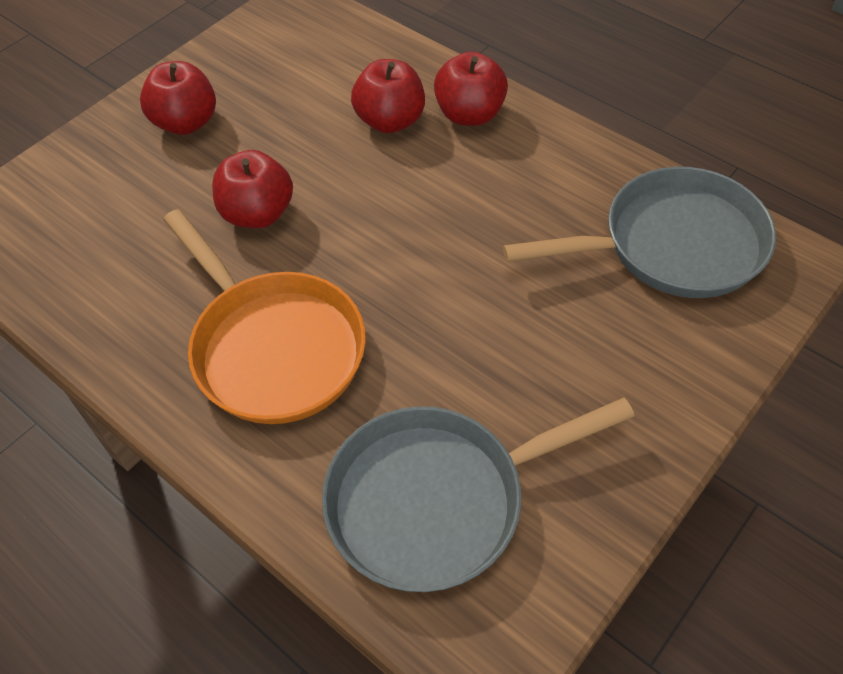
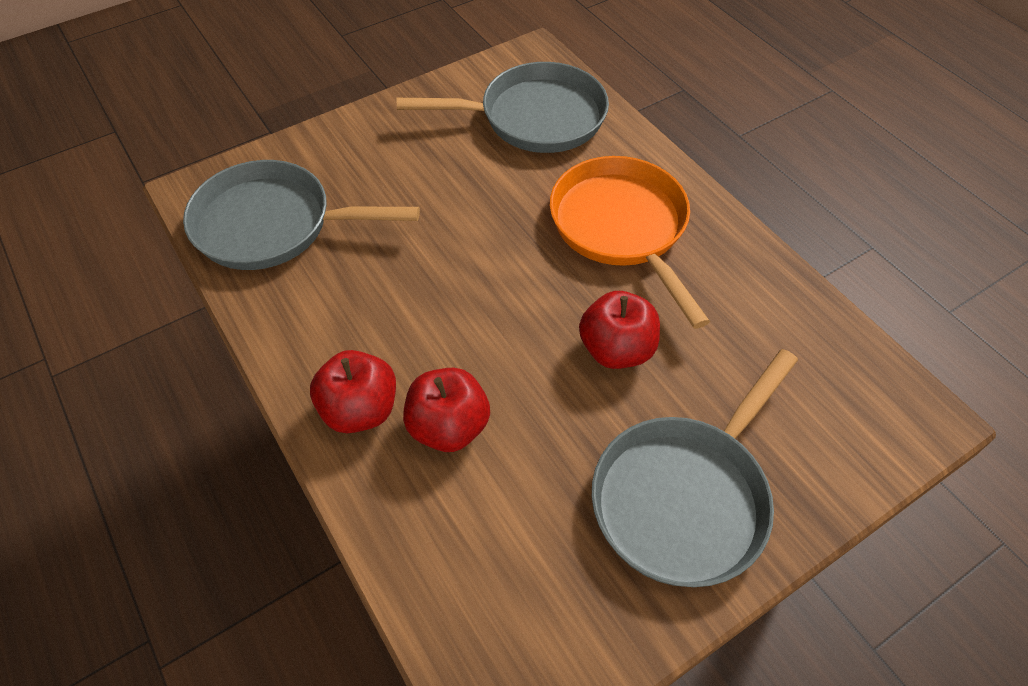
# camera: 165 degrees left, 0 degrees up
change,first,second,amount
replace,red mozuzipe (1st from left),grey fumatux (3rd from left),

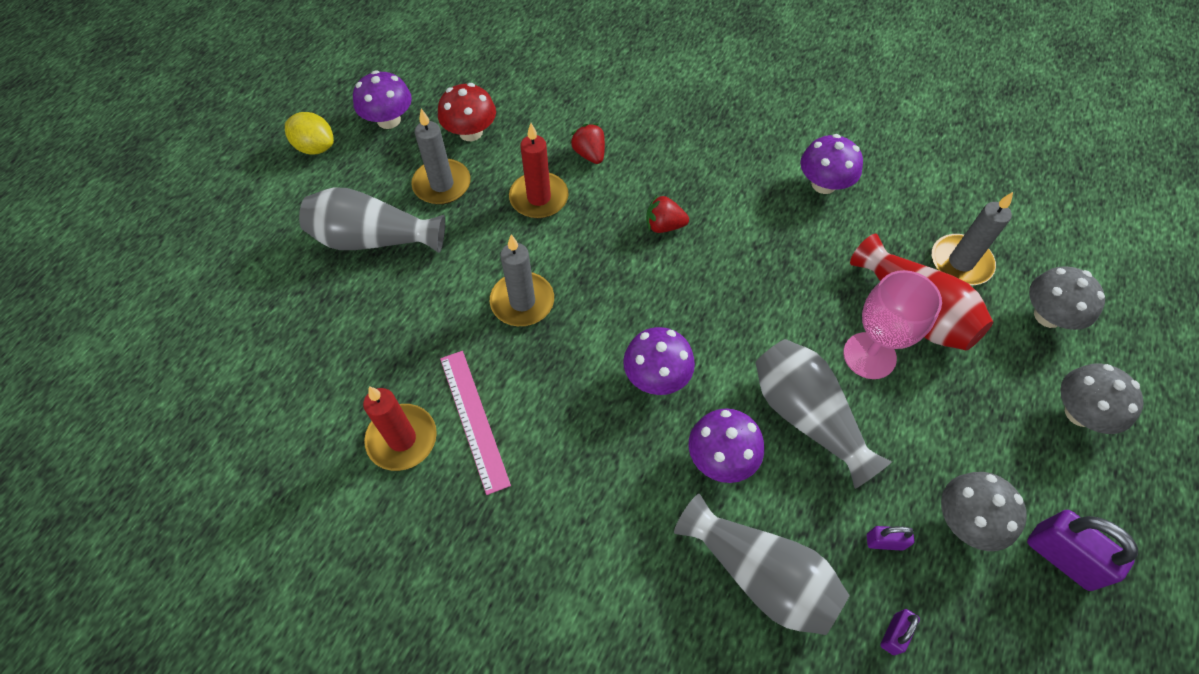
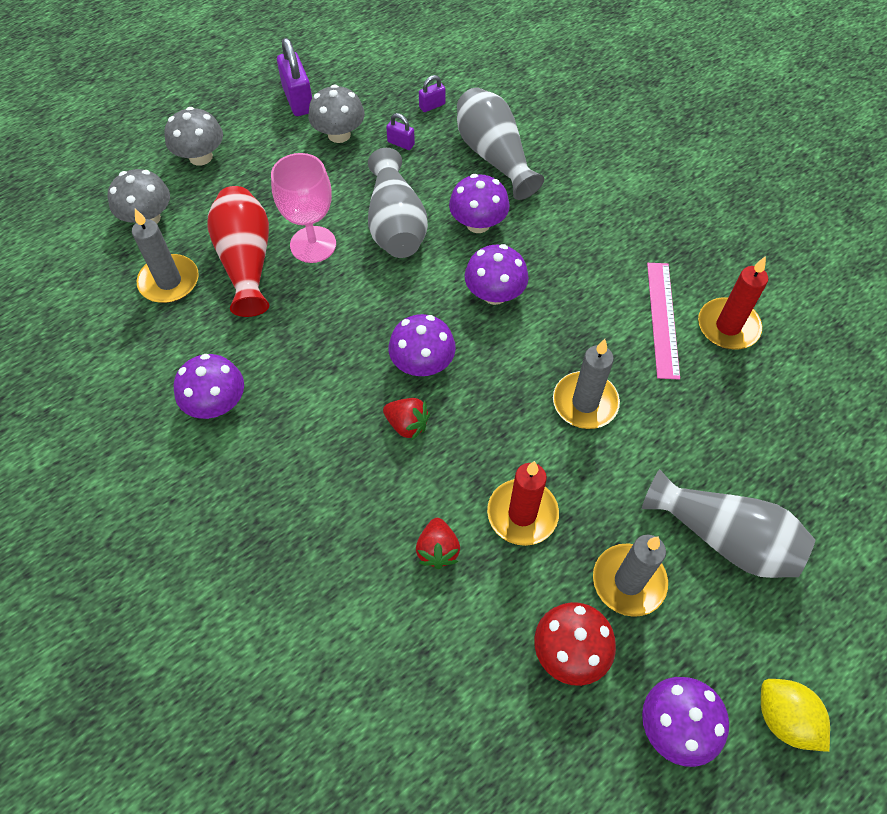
# camera: 155 degrees left, 0 degrees up
change,first,second,amount
insert,,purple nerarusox (2nd from left),

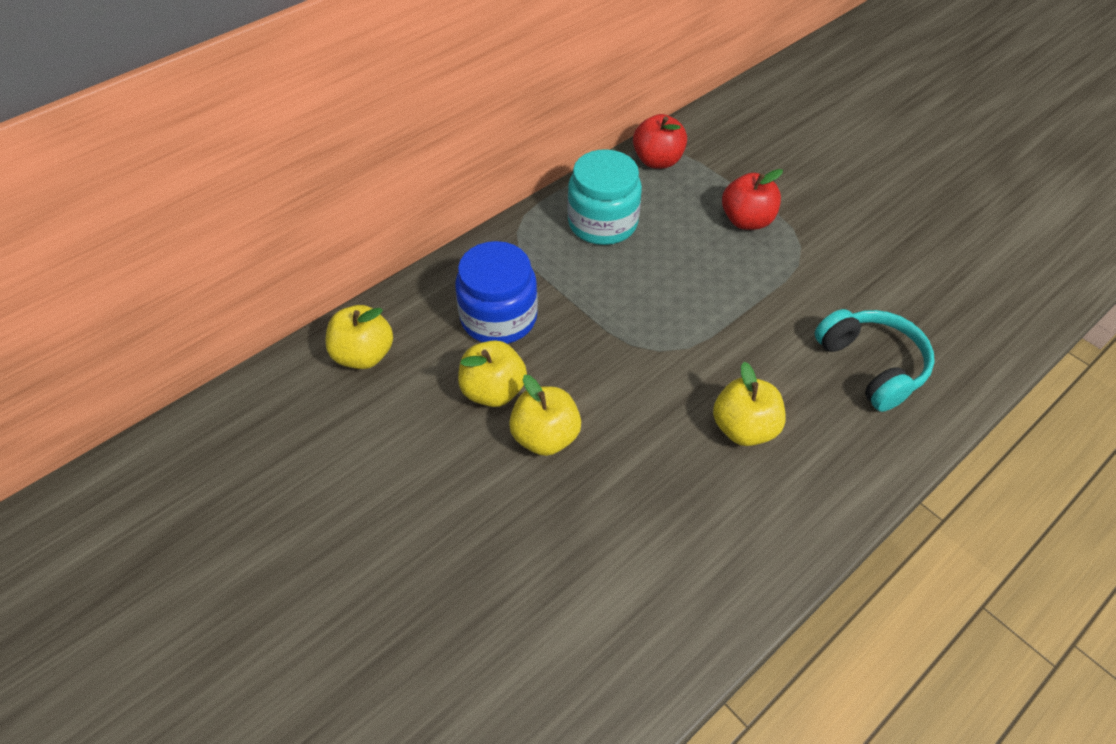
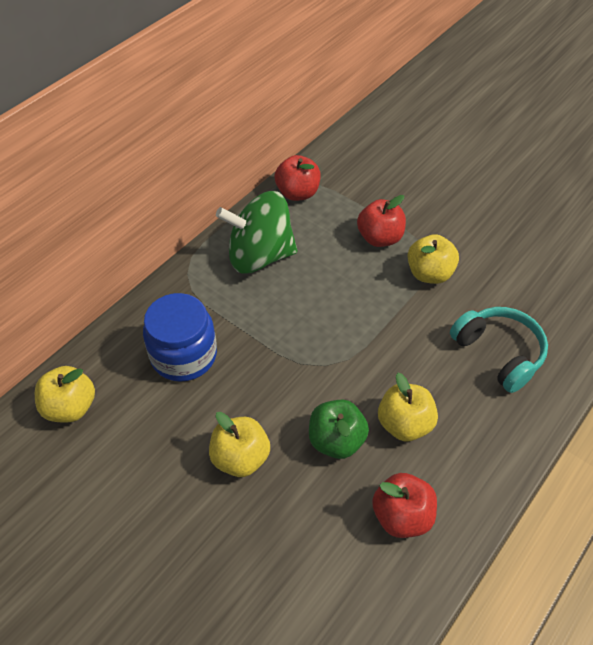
# camera: 10 degrees left, 0 degrees up
change,first,second,amount
replace,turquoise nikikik,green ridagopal,
move,yellow mozuzipe (2nd from left in the first image),yellow mozuzipe (4th from left),
insert,,green mozuzipe,
insert,,red mozuzipe (3rd from left),

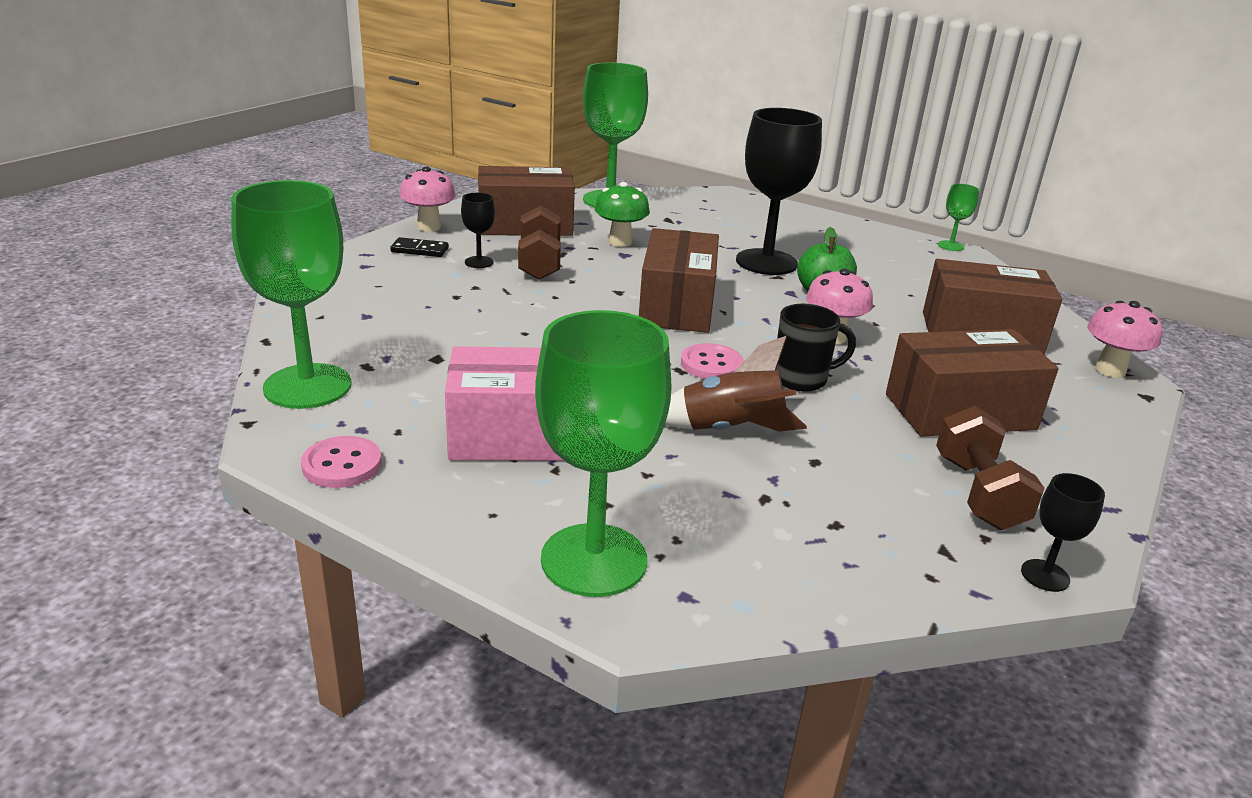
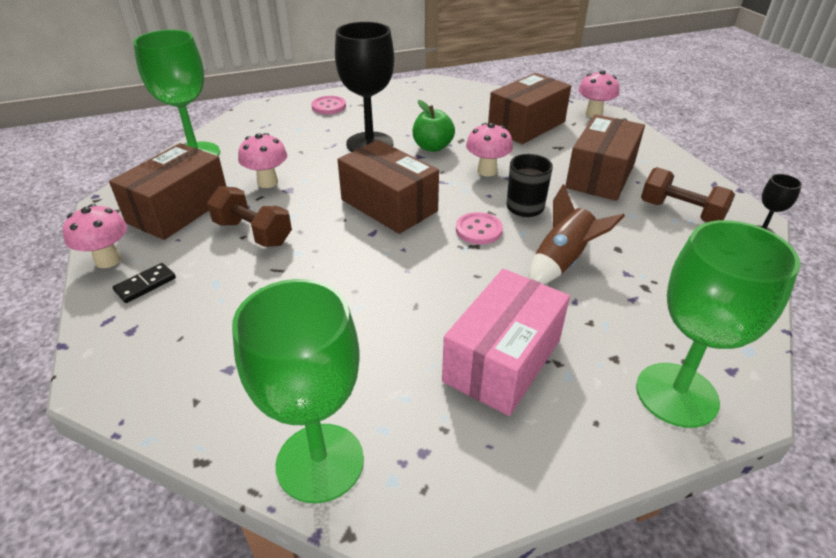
# camera: 50 degrees left, 10 degrees up
change,first,second,amount
recolor,green nerarusox,pink nerarusox (2nd from left),
delete,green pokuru (4th from left),,
delete,black pokuru (1st from left),,
move,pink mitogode (1st from left),,

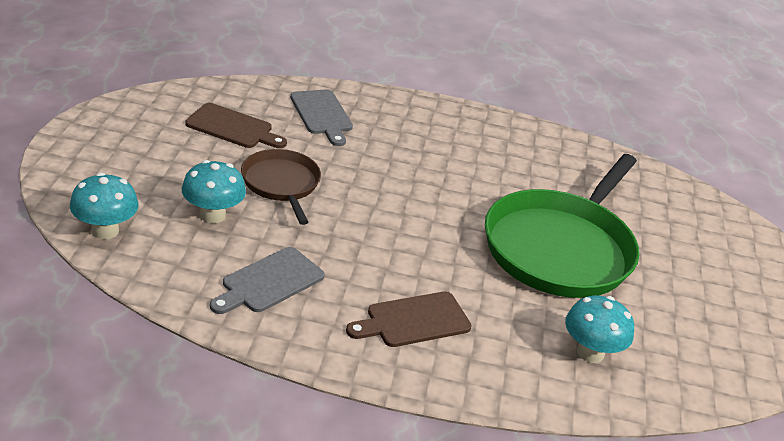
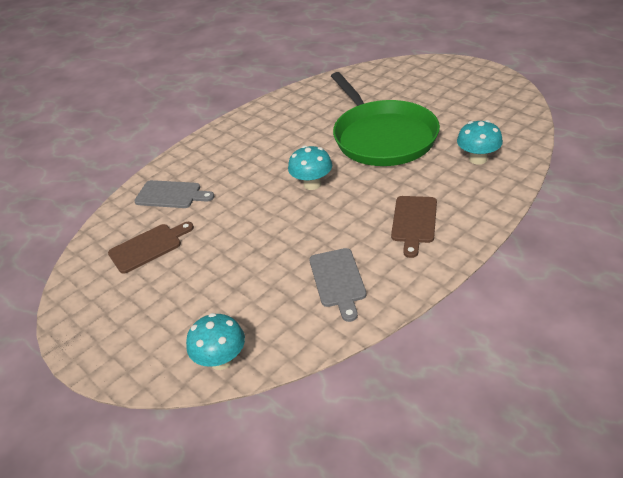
# camera: 45 degrees left, 5 degrees up
change,first,second,amount
delete,brown fumatux,,
move,turquoise nerarusox (2nd from left),,

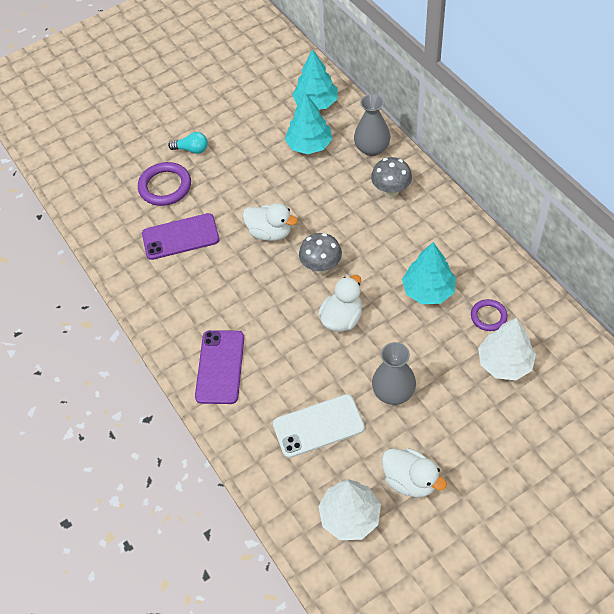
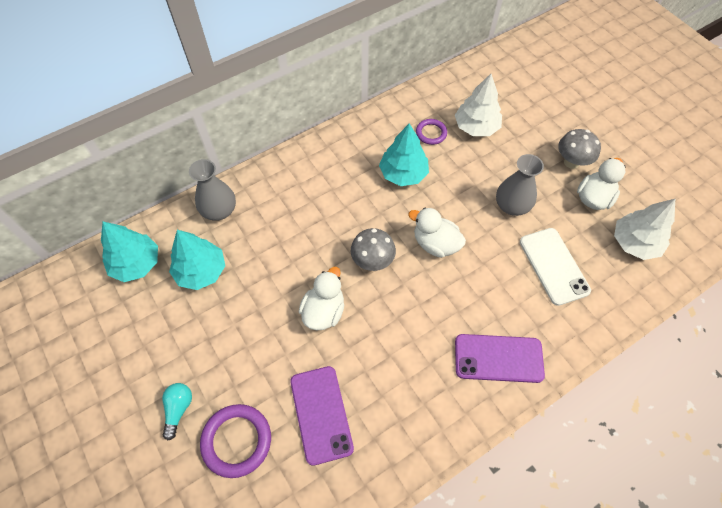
# camera: 95 degrees left, 5 degrees up
change,first,second,amount
move,grey nerarusox (2nd from left),,

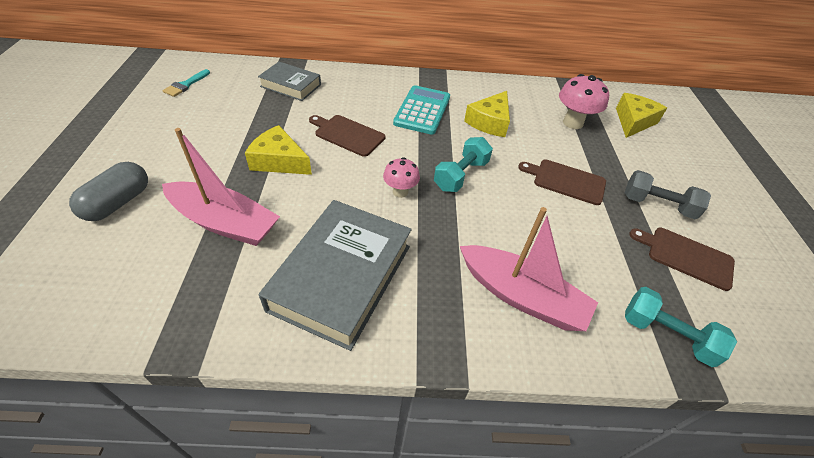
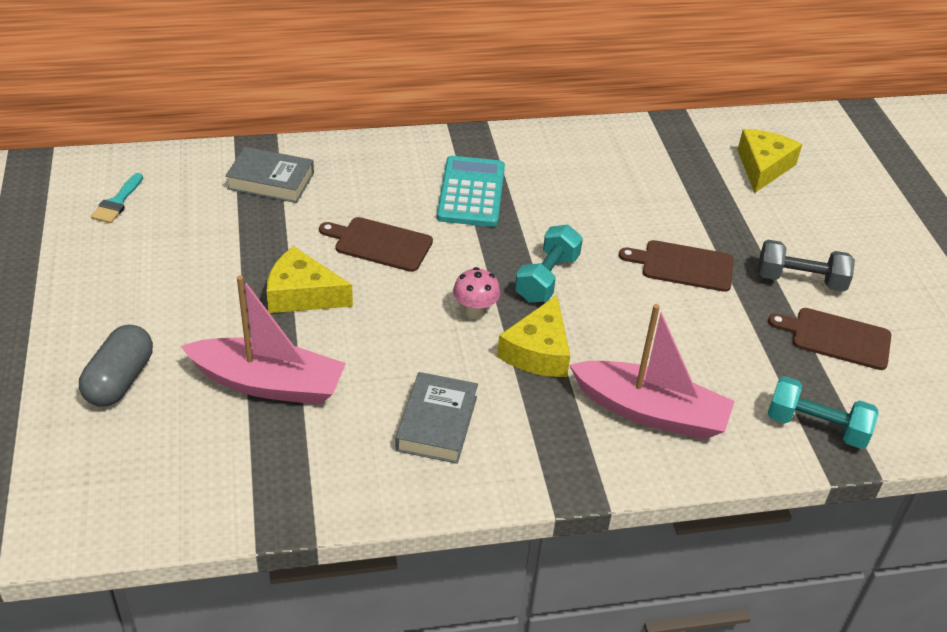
# camera: 10 degrees left, 5 degrees down
change,first,second,amount
delete,pink nerarusox (2nd from left),,
move,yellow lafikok (2nd from left),,
resize,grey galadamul (2nd from left),,x0.56

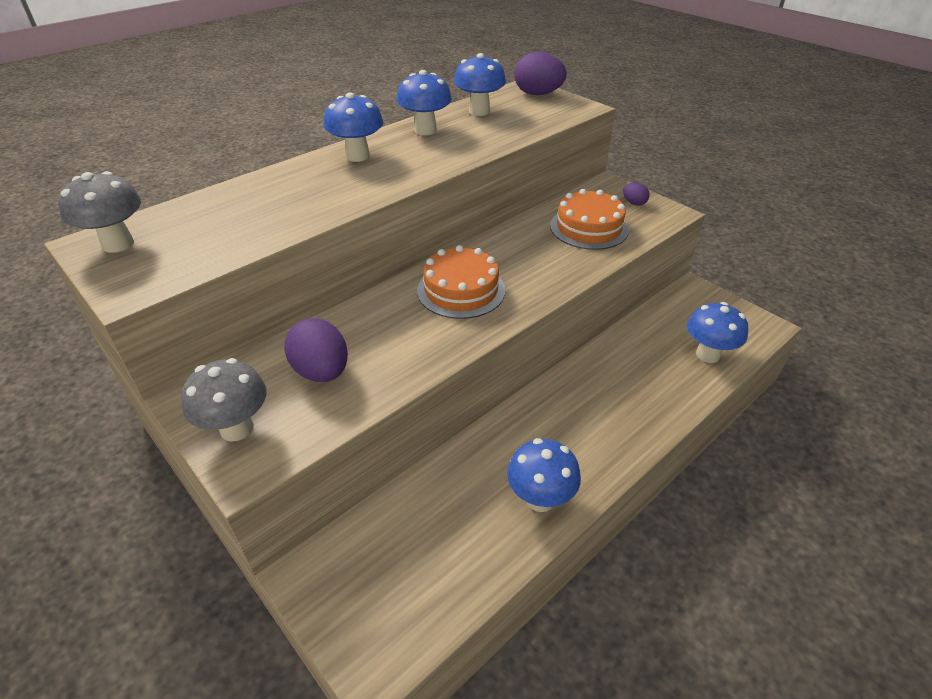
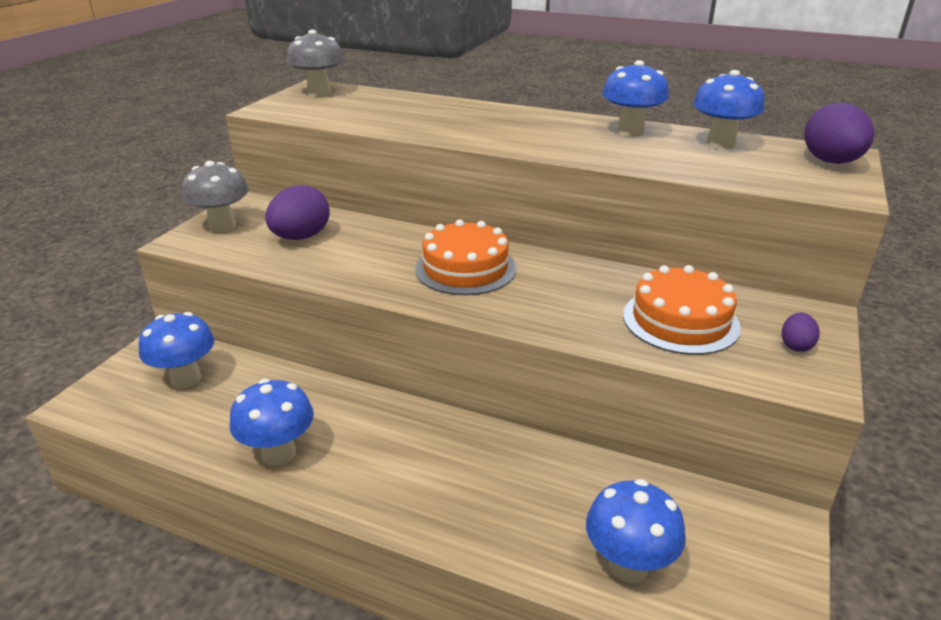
# camera: 65 degrees right, 10 degrees down
change,first,second,amount
move,blue nerarusox (1st from left),,

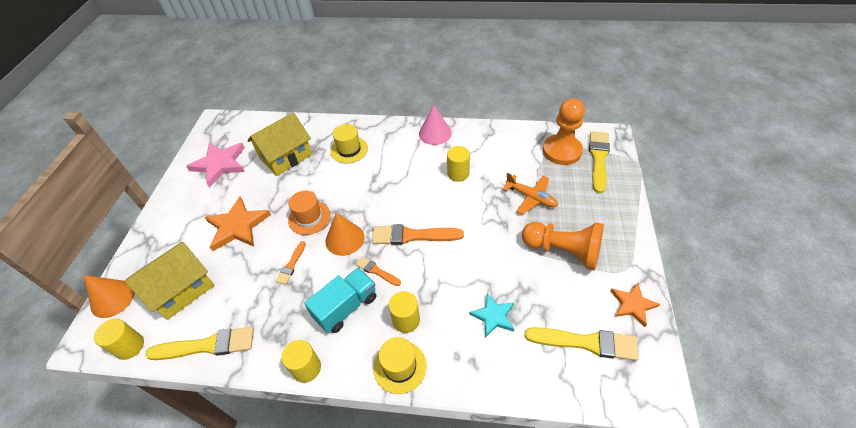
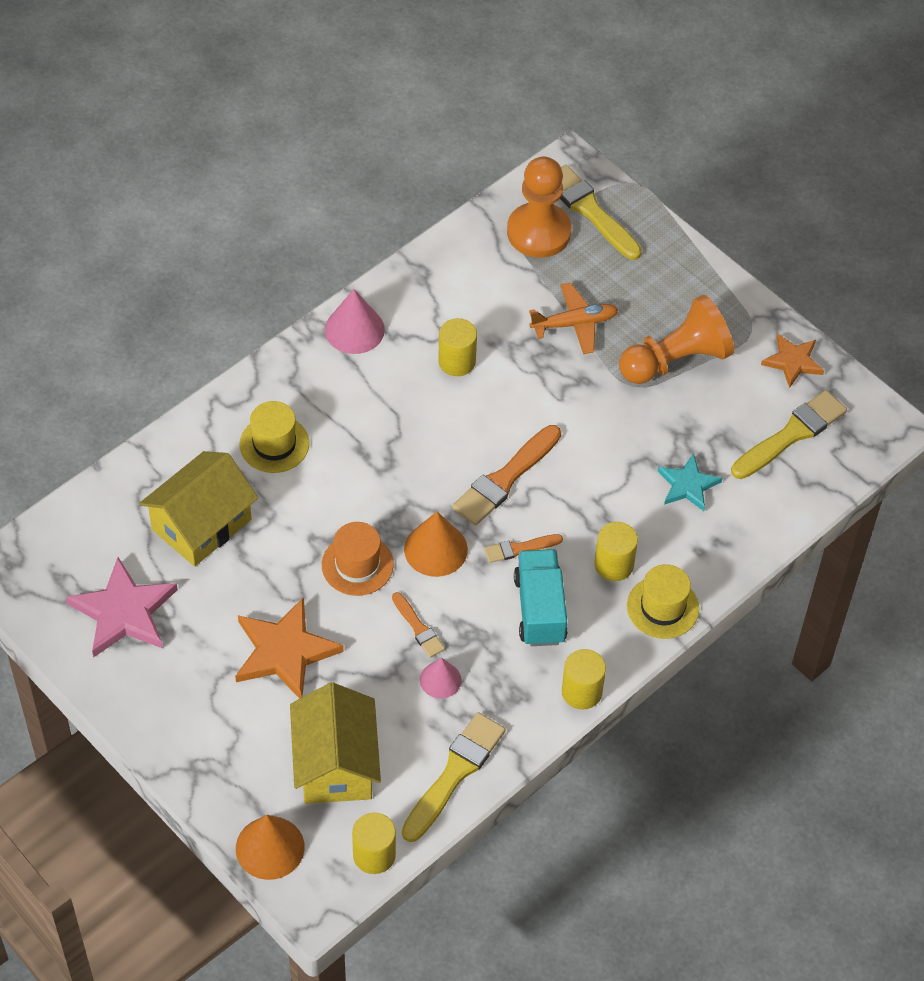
# camera: 55 degrees left, 5 degrees up
change,first,second,amount
rotate,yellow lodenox (2nd from left in the first image),yellow lodenox (1st from left),45 degrees clockwise
insert,,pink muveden (2nd from left),

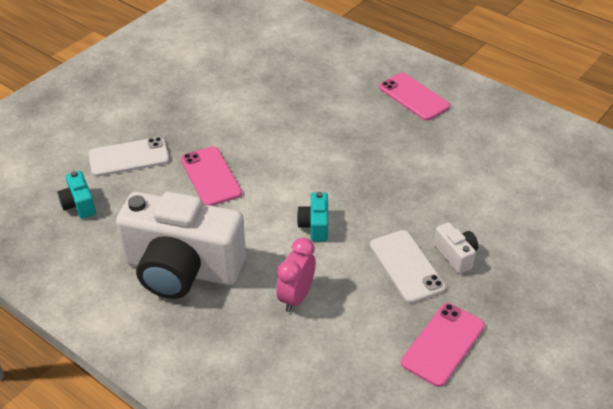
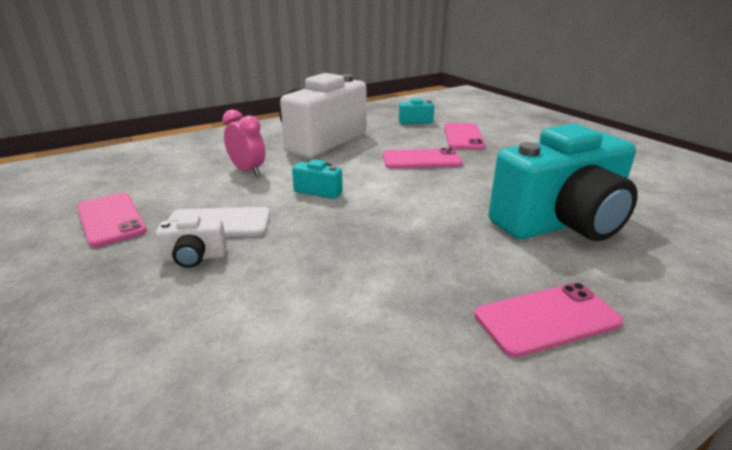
# camera: 110 degrees right, 15 degrees down
change,first,second,amount
recolor,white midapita (1st from left),pink midapita (3rd from left),
insert,,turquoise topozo (3rd from left),

